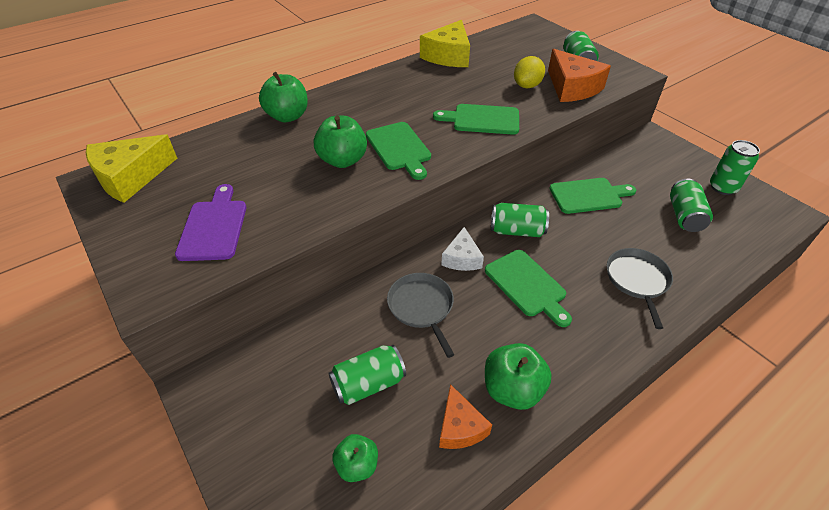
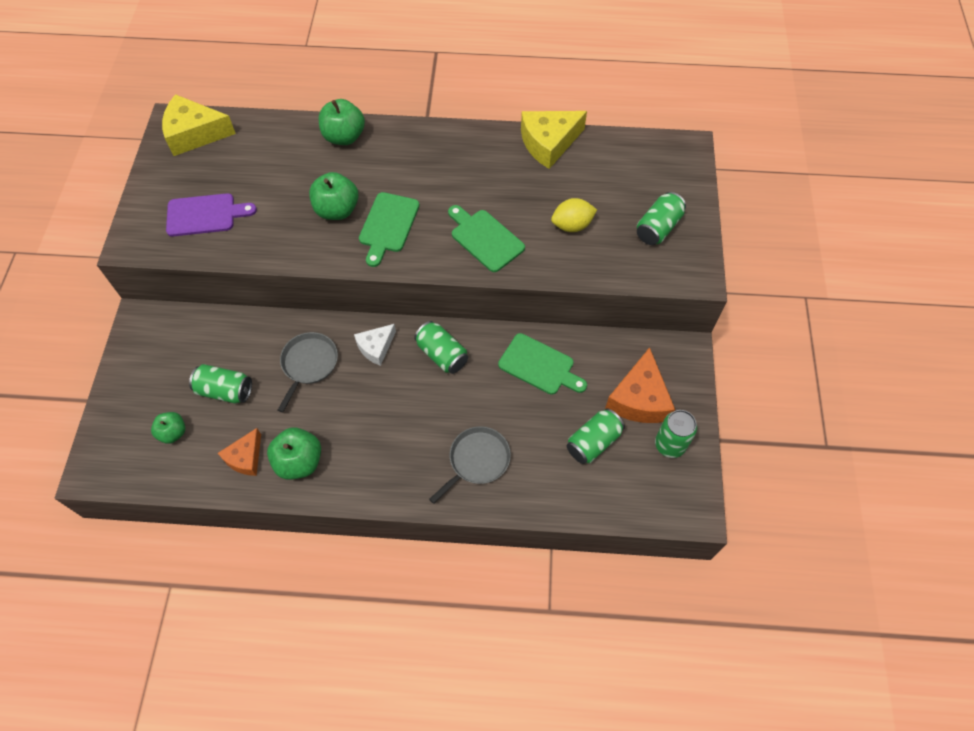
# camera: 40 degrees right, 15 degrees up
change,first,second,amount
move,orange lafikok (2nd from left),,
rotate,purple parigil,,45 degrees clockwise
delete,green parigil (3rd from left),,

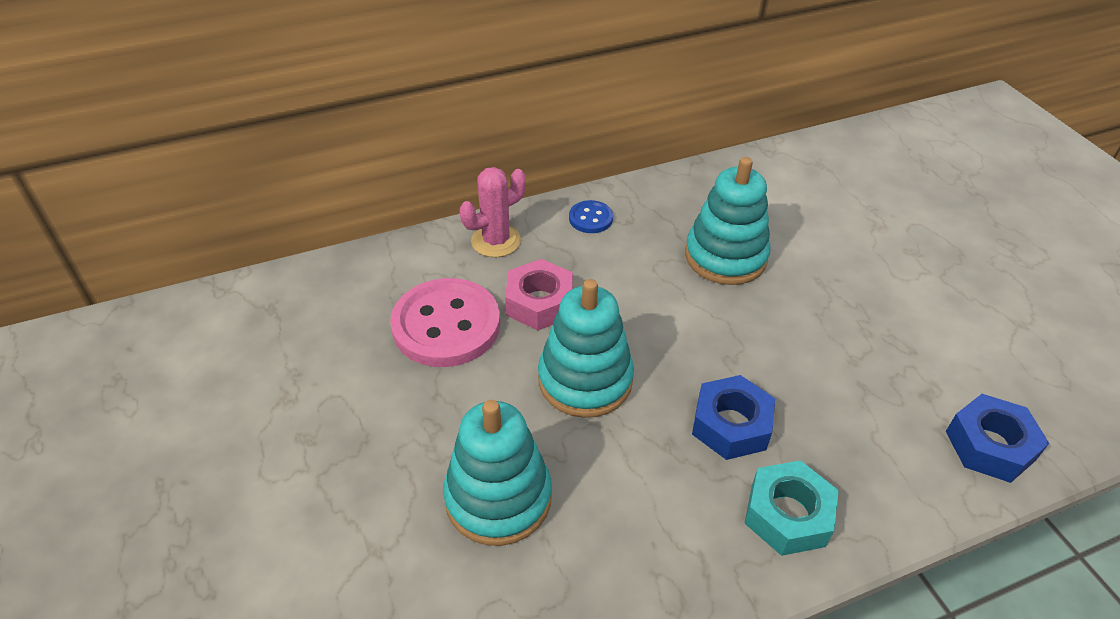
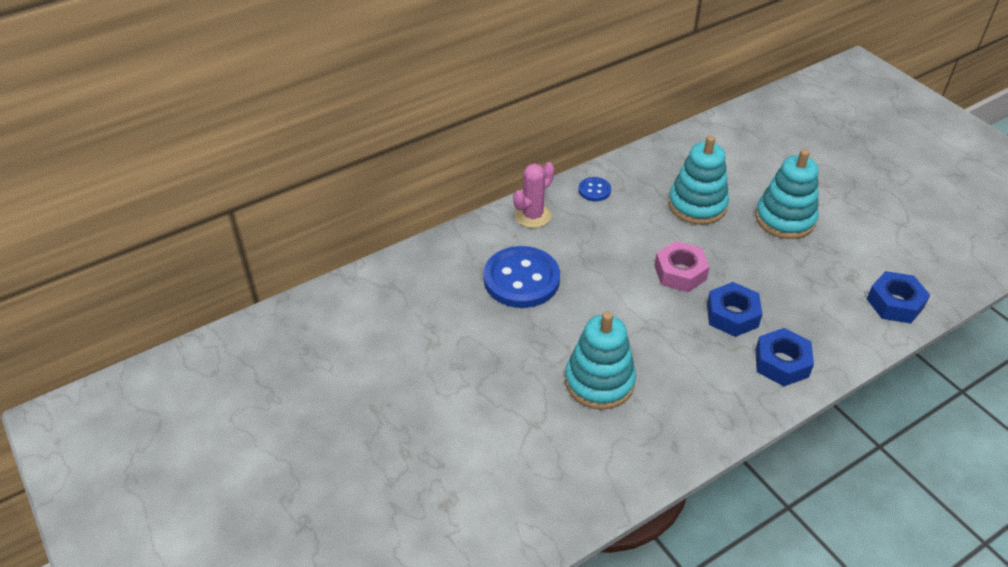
# camera: 10 degrees left, 0 degrees up
change,first,second,amount
move,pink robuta,,
recolor,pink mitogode,blue mitogode (1st from left),
move,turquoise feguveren (2nd from left in the first image),turquoise feguveren (3rd from left),
recolor,turquoise robuta,blue robuta (2nd from left),

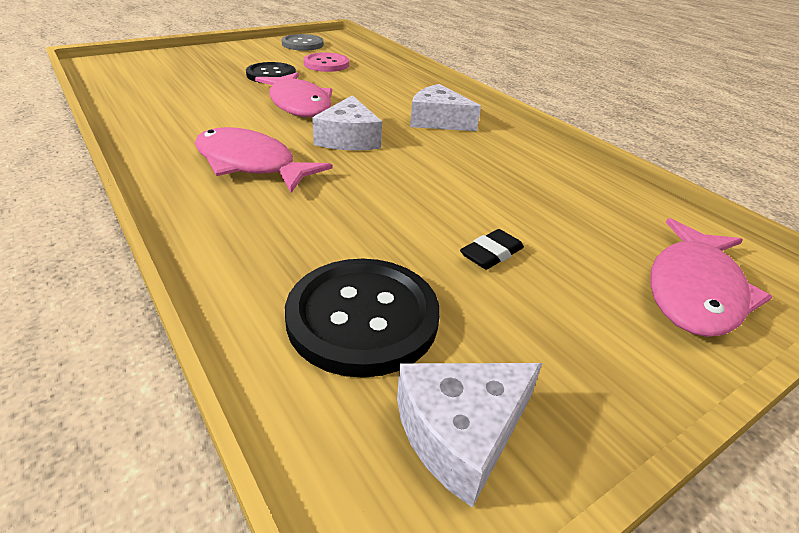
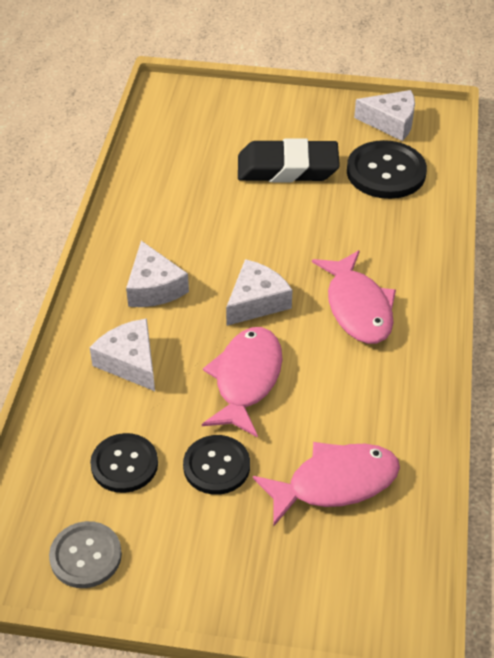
# camera: 135 degrees left, 10 degrees up
change,first,second,amount
recolor,pink mitogode,black mitogode (1st from left),
move,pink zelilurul (3rd from left in the first image),pink zelilurul (2nd from left),
resize,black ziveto,,x2.31
insert,,white lafikok (1st from left),

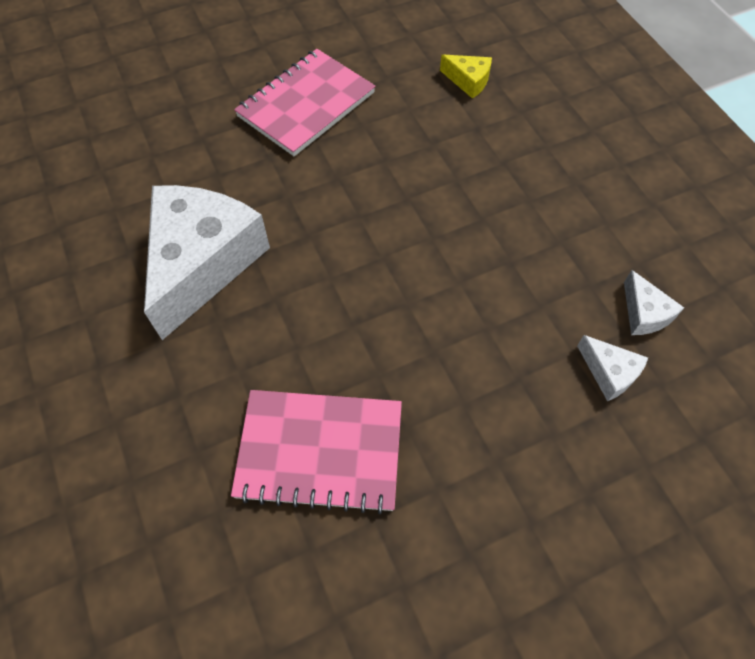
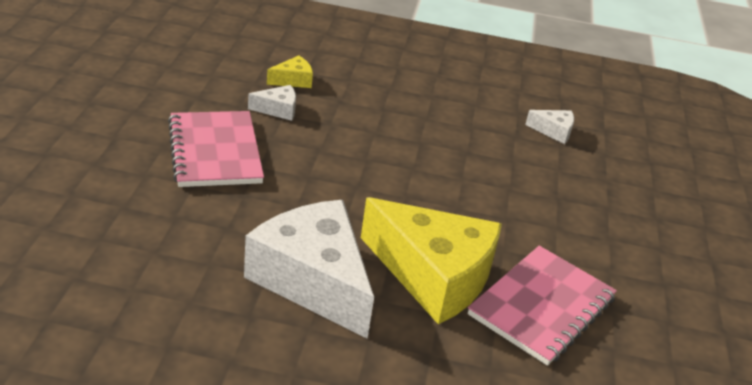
# camera: 60 degrees left, 25 degrees down
change,first,second,amount
move,white lafikok (2nd from left in the first image),white lafikok (1st from left),
insert,,yellow lafikok (2nd from left),

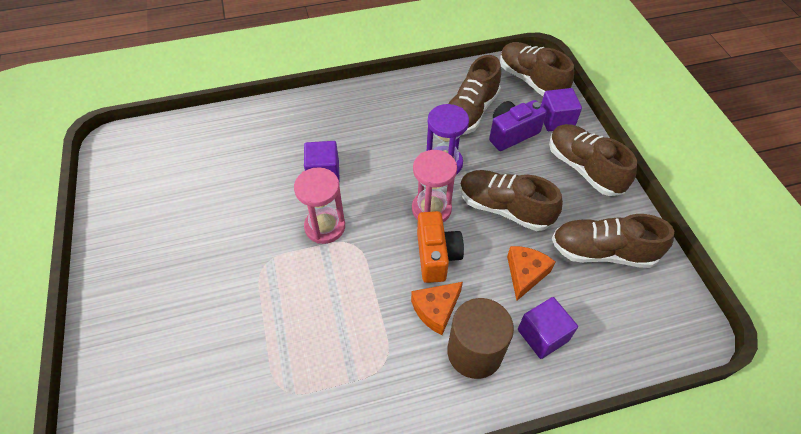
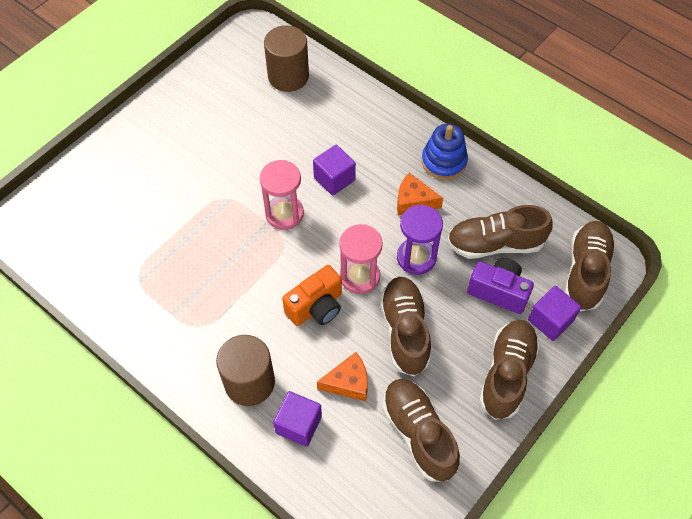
# camera: 55 degrees right, 5 degrees up
change,first,second,amount
move,orange lafikok (1st from left in the first image),orange lafikok (2nd from left),
insert,,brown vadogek (2nd from left),
insert,,blue feguveren,

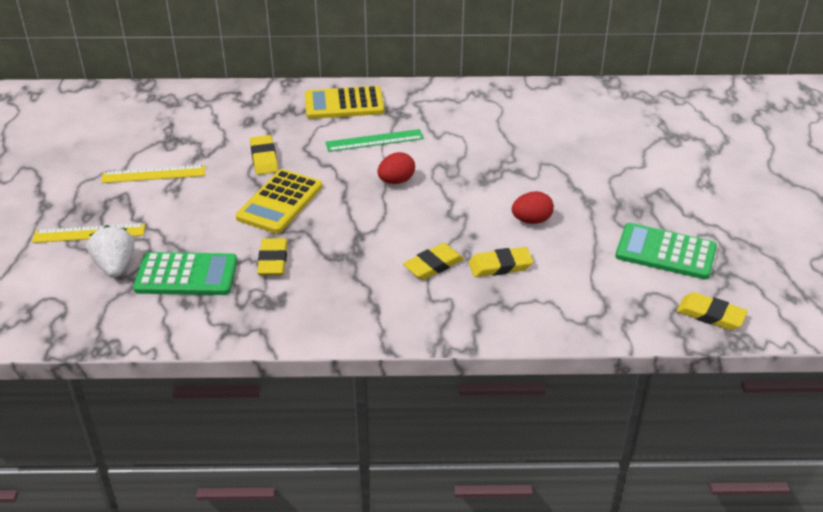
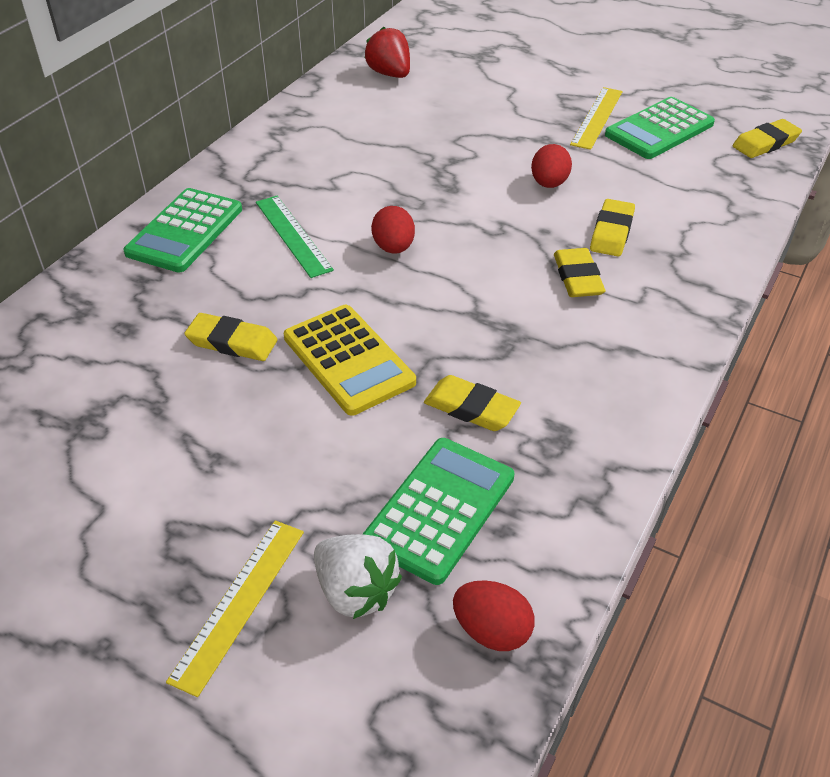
# camera: 60 degrees left, 5 degrees up
change,first,second,amount
recolor,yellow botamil (2nd from left),green botamil (1st from left),
rotate,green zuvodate,,45 degrees counterclockwise
move,yellow zuvodate (2nd from left),,
rotate,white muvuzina,,150 degrees counterclockwise
insert,,red muvuzina,
insert,,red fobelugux (2nd from left),

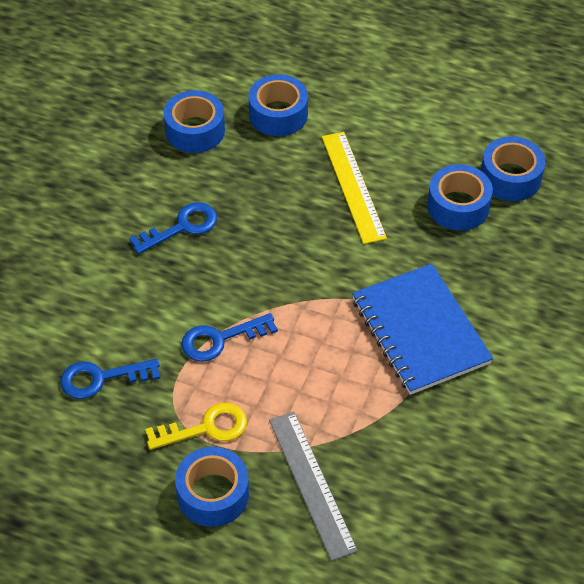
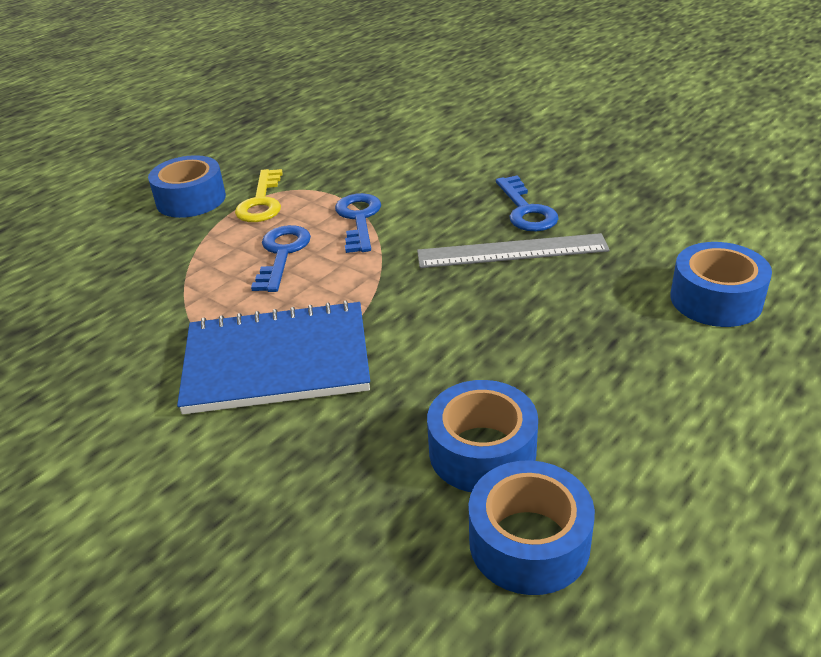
# camera: 110 degrees right, 15 degrees down
change,first,second,amount
delete,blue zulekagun (1st from left),,
delete,yellow zuvodate,,
move,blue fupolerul (1st from left),,
move,grey zuvodate,,

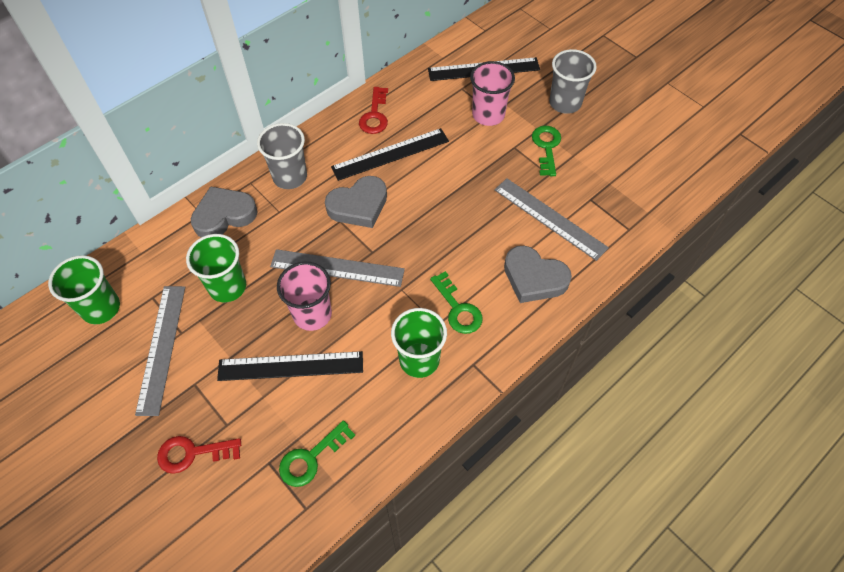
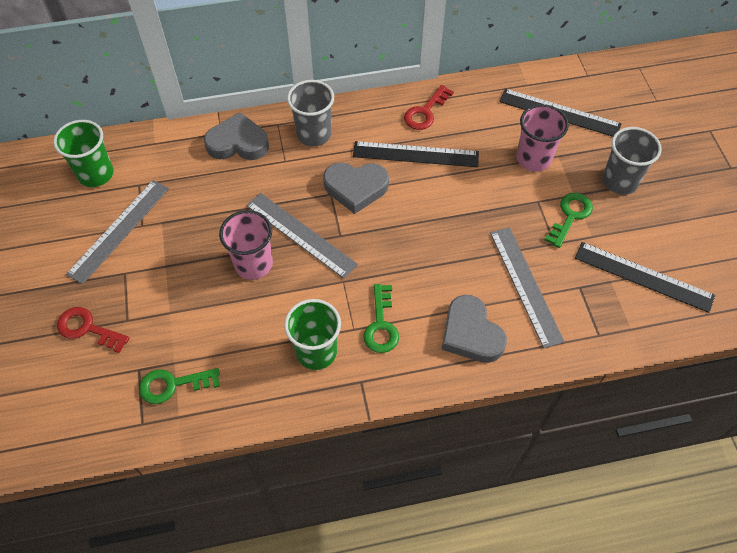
# camera: 30 degrees right, 0 degrees up
change,first,second,amount
delete,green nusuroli (2nd from left),,
move,black zuvodate (1st from left in the first image),black zuvodate (3rd from left),

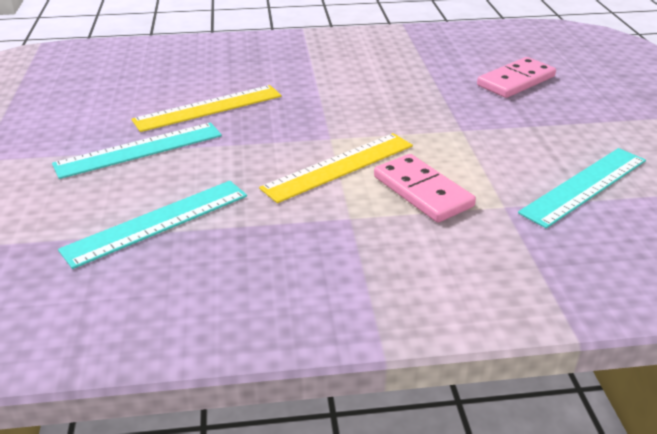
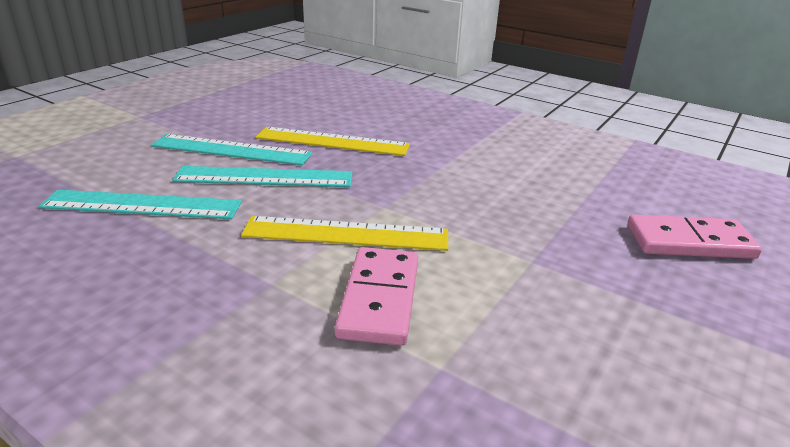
# camera: 40 degrees right, 5 degrees down
change,first,second,amount
move,turquoise zuvodate (3rd from left),,

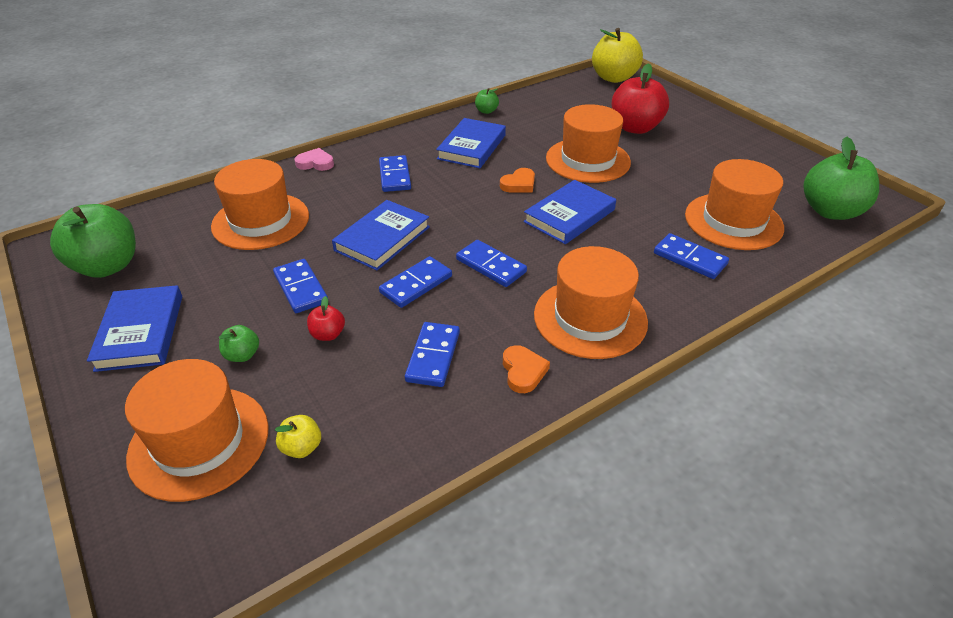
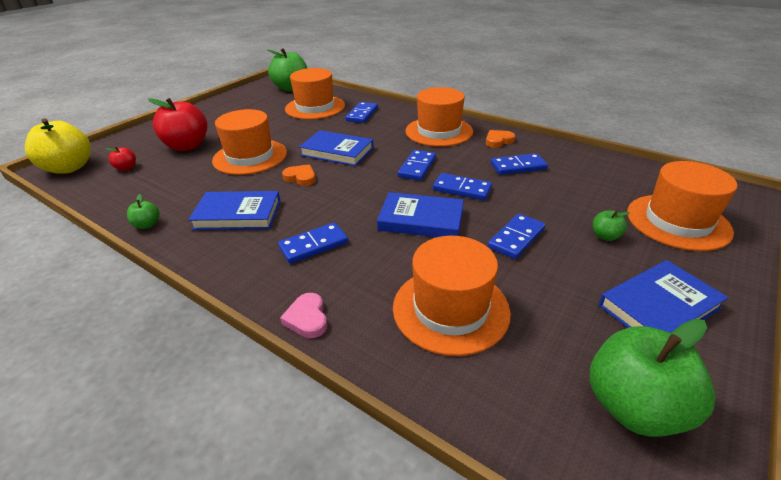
# camera: 110 degrees left, 5 degrees down
change,first,second,amount
move,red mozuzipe (1st from left),,
delete,yellow mozuzipe (1st from left),,

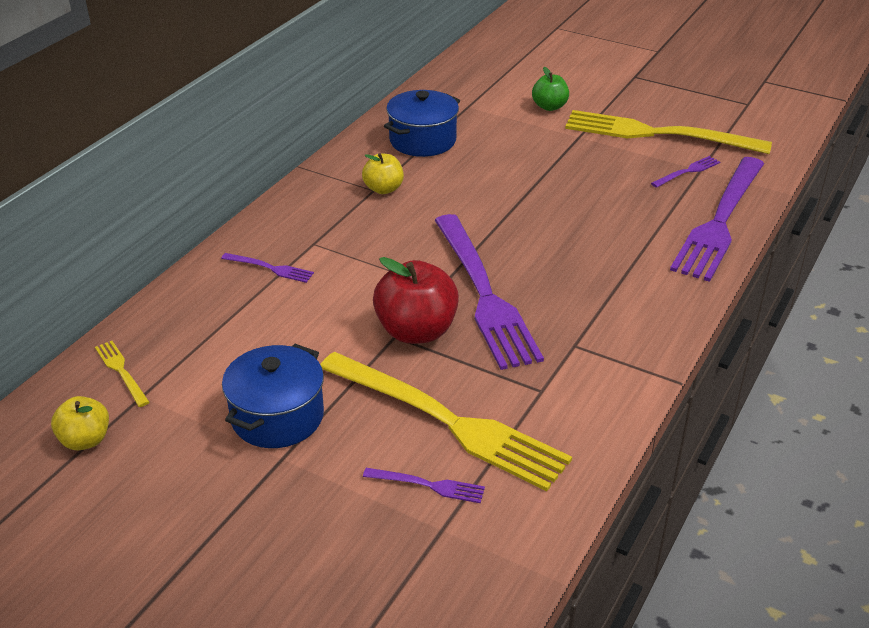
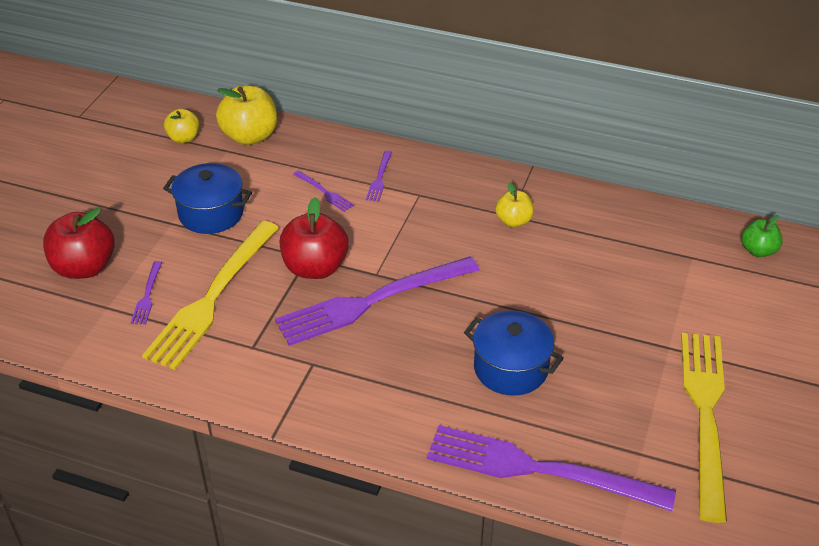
# camera: 80 degrees right, 5 degrees up
change,first,second,amount
move,green mozuzipe,,
move,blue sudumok (2nd from left),,
move,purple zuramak (4th from left in the first image),purple zuramak (2nd from left),
replace,yellow zuramak (1st from left),yellow mozuzipe (2nd from left),
insert,,red mozuzipe (1st from left),

